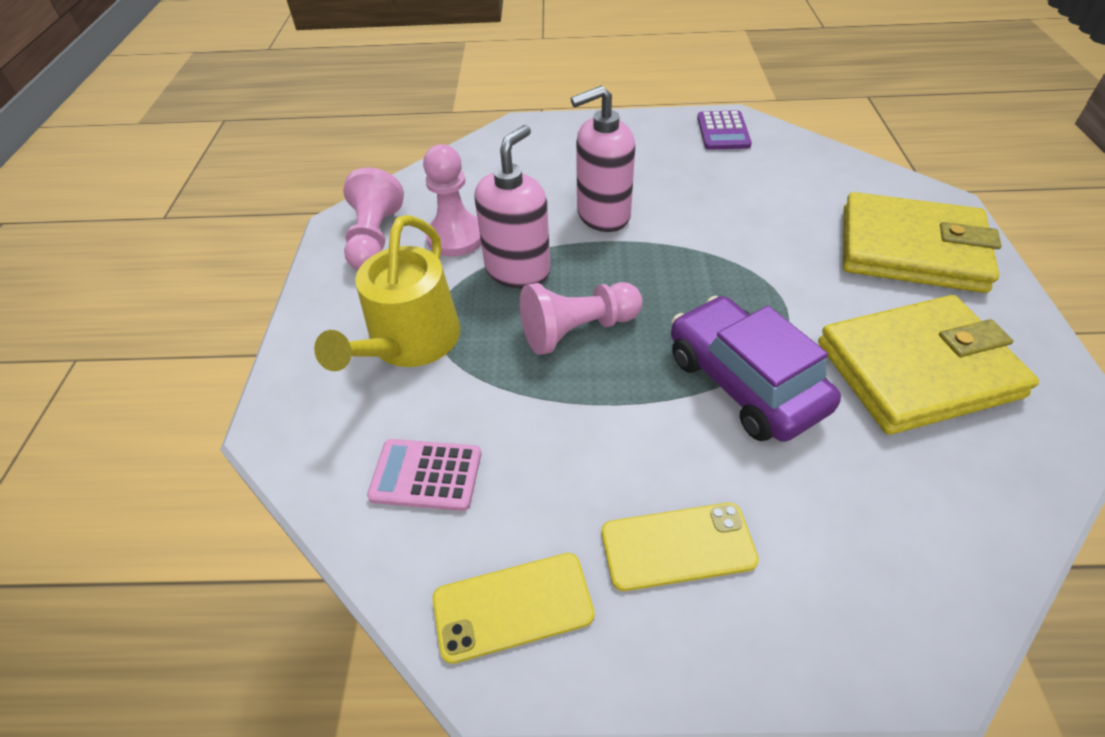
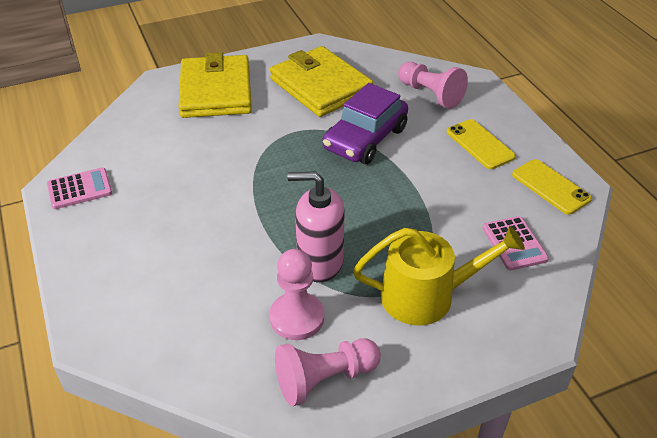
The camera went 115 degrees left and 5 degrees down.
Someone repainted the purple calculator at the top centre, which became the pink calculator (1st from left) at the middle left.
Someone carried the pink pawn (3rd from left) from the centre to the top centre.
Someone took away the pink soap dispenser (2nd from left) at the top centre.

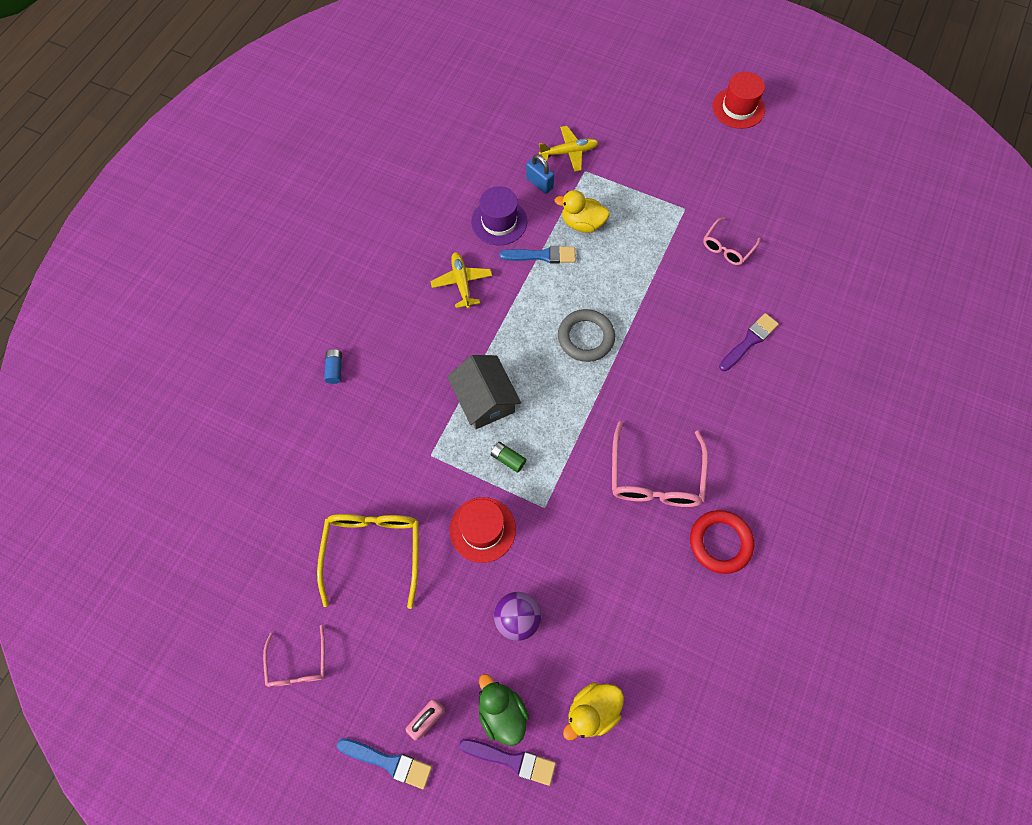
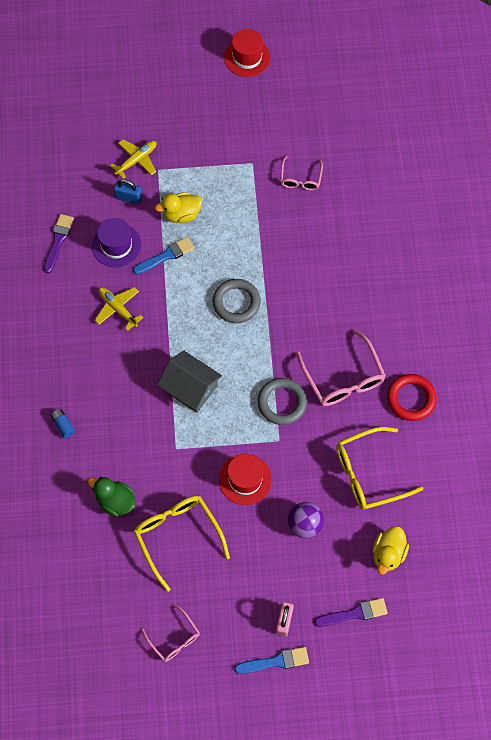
The camera went 30 degrees left and 0 degrees up.
Someone carried the purple brush (2nd from left in the first image) from the middle right to the top left.
Someone carried the green duck from the bottom centre to the bottom left.
Someone put down the grey ring (2nd from left) at the centre.
Someone put down the yellow glasses (2nd from left) at the middle right.
Someone took away the green battery at the centre.

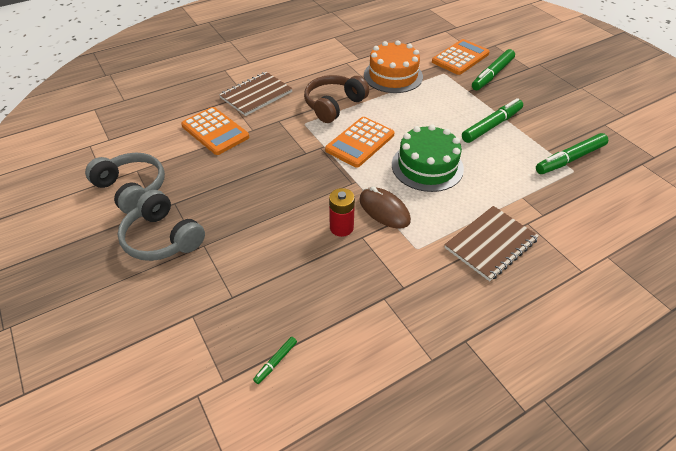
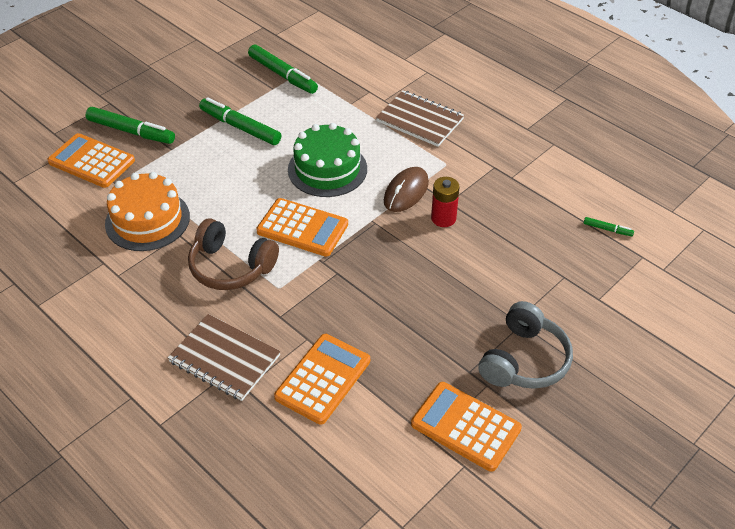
The camera went 105 degrees left and 0 degrees up.
Someone swapped the grey headphones (1st from left) at the middle left for the orange calculator (4th from left) at the bottom centre.

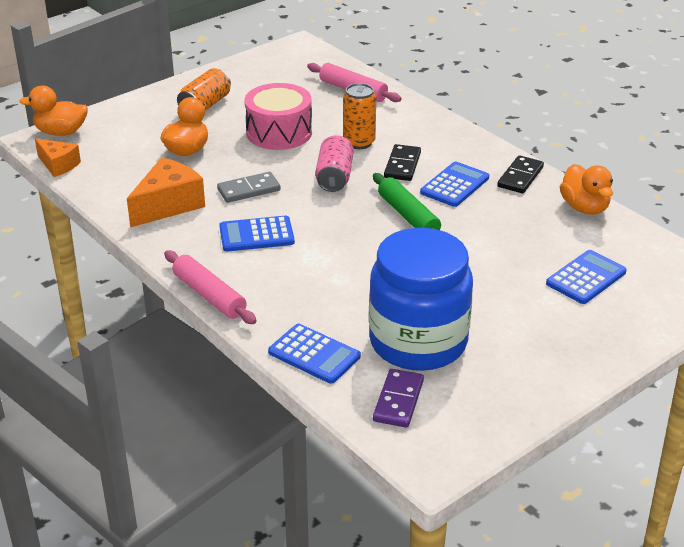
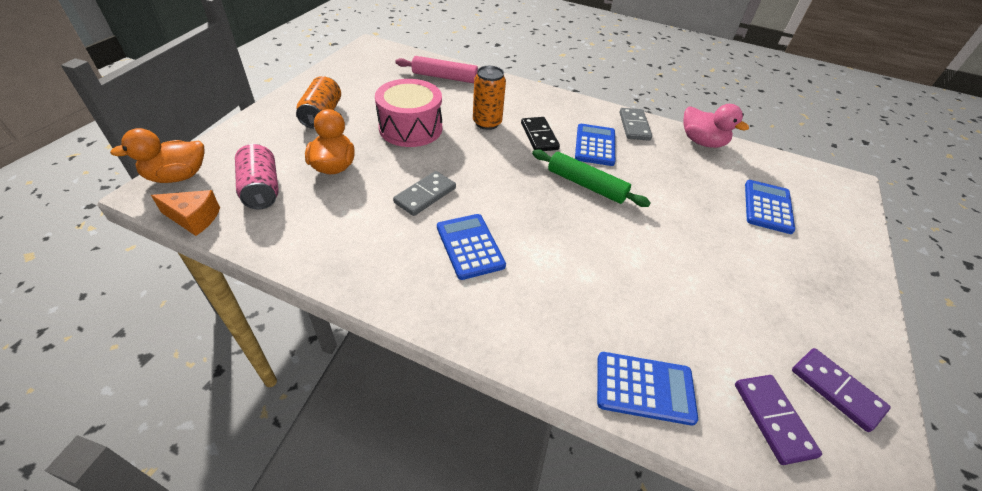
The camera went 30 degrees left and 10 degrees up.
Someone carried the pink can from the top centre to the middle left.
Someone rotated the blue calculator (1st from left) at the centre by 105 degrees clockwise.
Someone repainted the black domino (2nd from left) at the top right, which became the grey domino (2nd from left) at the top centre.
Someone repainted the orange duck (3rd from left) at the middle right, which became the pink duck at the top right.
Someone put down the purple domino (2nd from left) at the bottom right.
Someone took away the orange cheese (2nd from left) at the middle left.
Someone took away the pink rolling pin (1st from left) at the middle left.
Someone took away the blue jar at the centre.

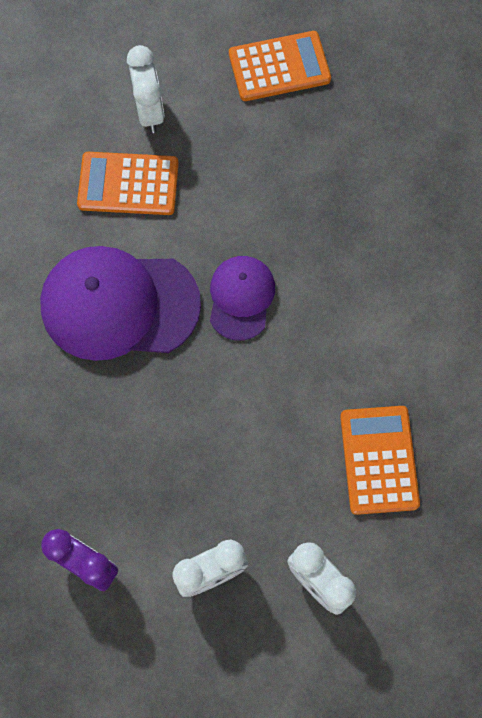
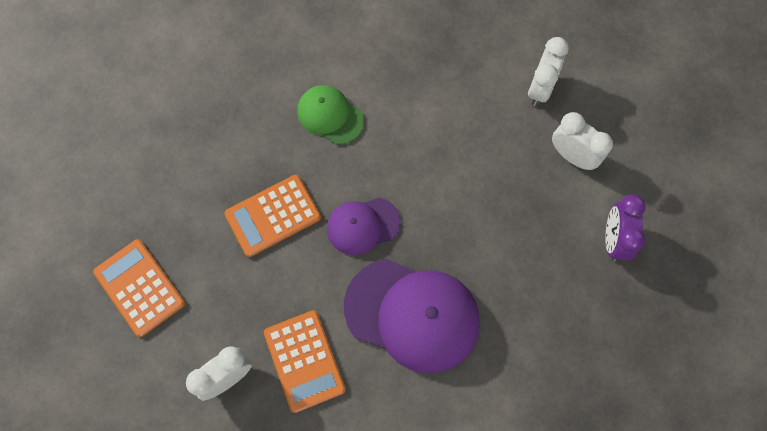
The camera went 115 degrees left and 0 degrees up.
Someone carried the orange calculator (3rd from left in the first image) from the middle right to the centre.
Someone put down the green cap at the top centre.
Someone rotated the purple cap (1st from left in the first image) at the middle left by 45 degrees counterclockwise.

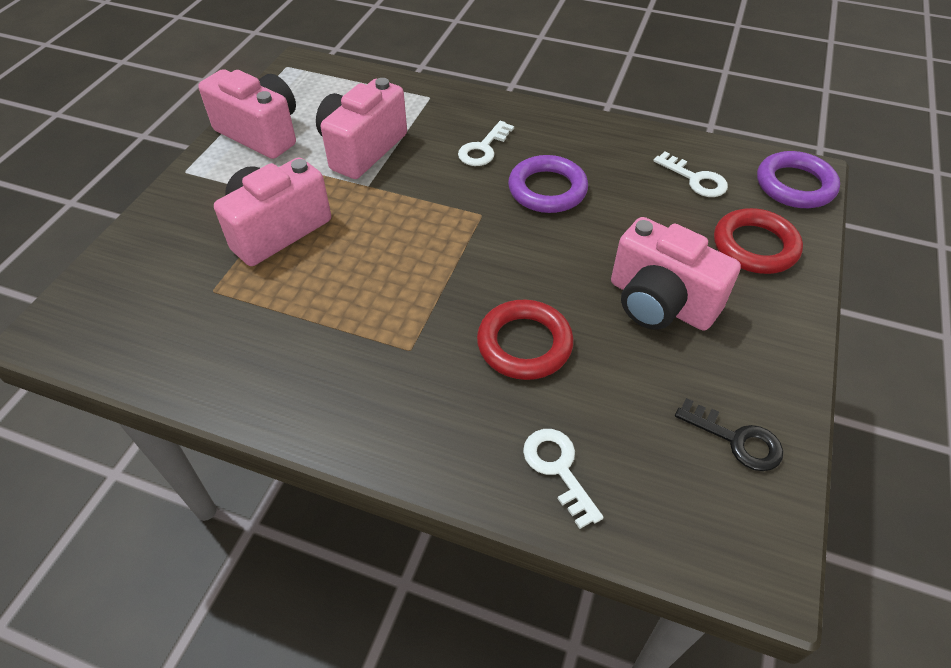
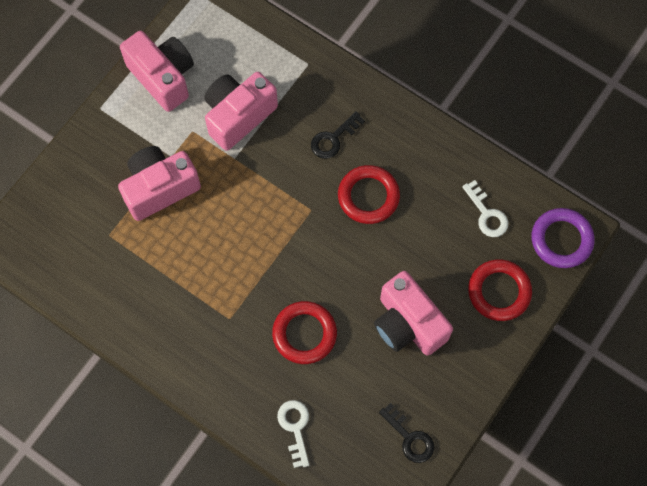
The camera went 15 degrees right and 20 degrees up.
Someone repainted the white key (1st from left) at the top centre, which became the black key (1st from left) at the top centre.
Someone repainted the purple ring (1st from left) at the top centre, which became the red ring (2nd from left) at the centre.

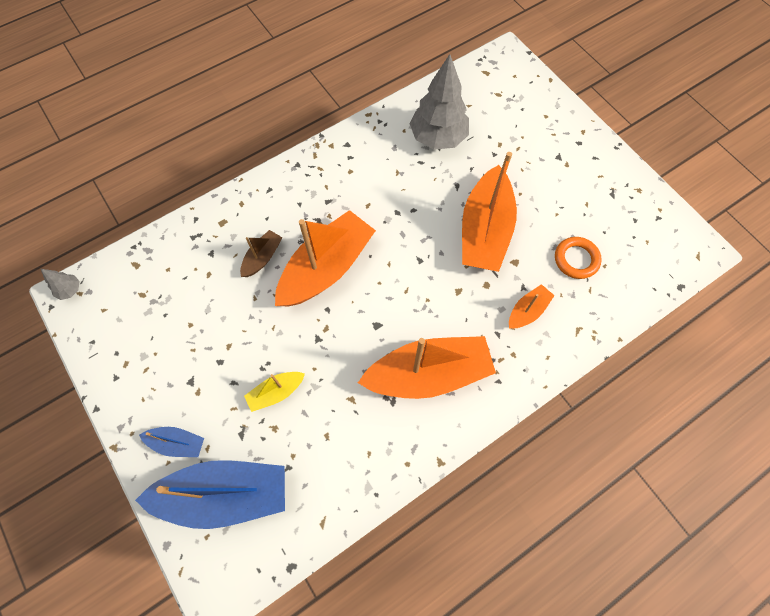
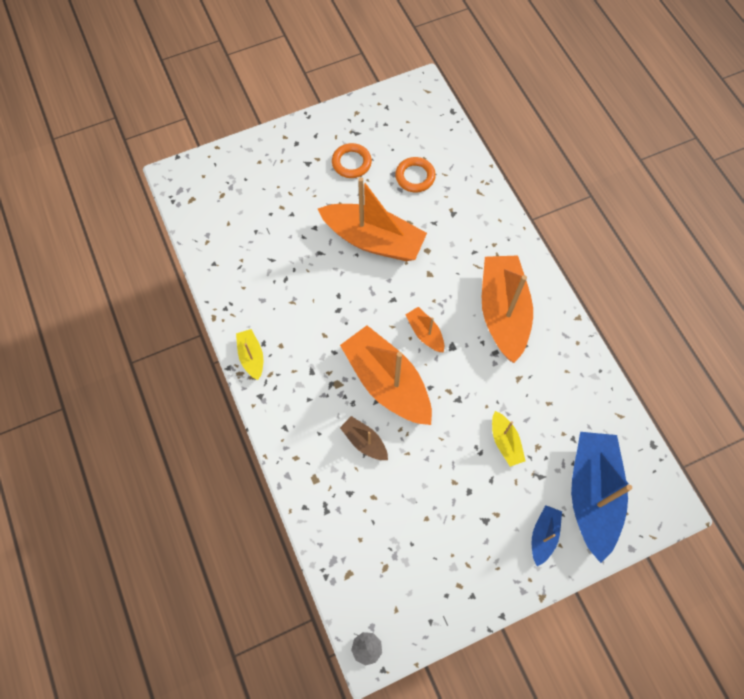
The camera went 80 degrees left and 0 degrees up.
Someone put down the yellow boat (1st from left) at the centre.
Someone put down the orange ring (1st from left) at the top centre.
Someone carried the orange boat (4th from left in the first image) from the middle right to the centre.
Someone took away the grey tree (2nd from left) at the top centre.

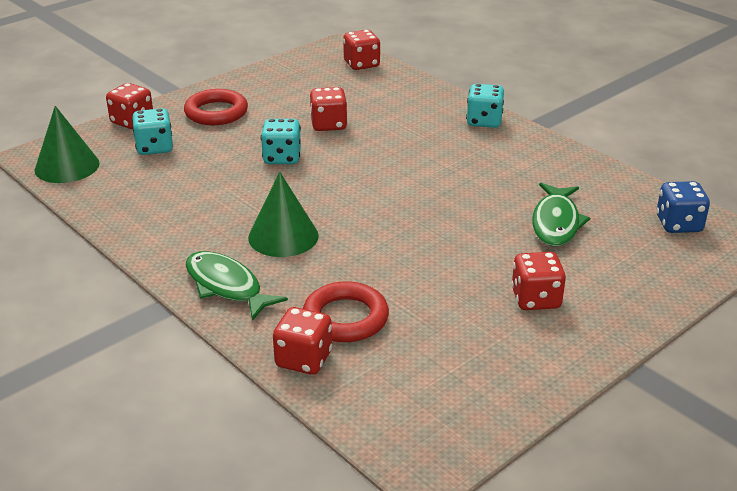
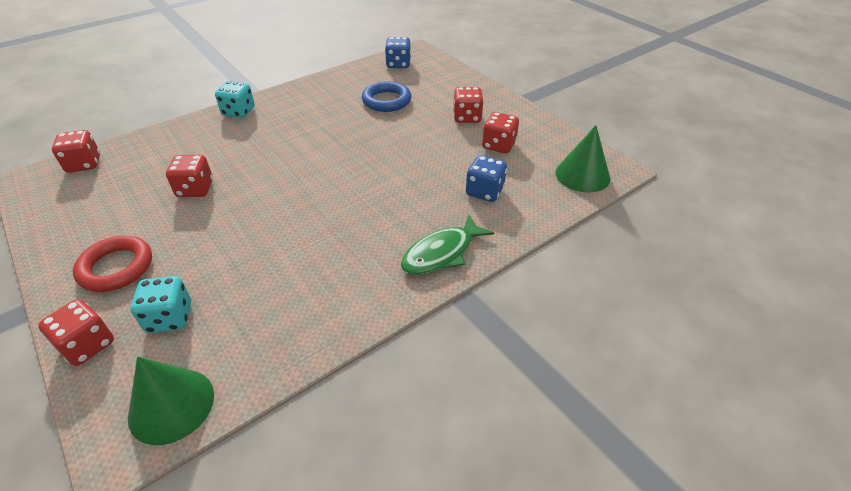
The camera went 85 degrees left and 10 degrees up.
Someone swapped the green fish (2nd from left) at the middle right for the blue ring at the top centre.
Someone swapped the red ring (2nd from left) at the centre for the blue dice (2nd from left) at the centre.
Someone carried the red dice (2nd from left in the first image) from the bottom centre to the top centre.
Someone carried the green cone (2nd from left) from the centre to the top right.
Someone took away the turquoise dice (2nd from left) at the top centre.

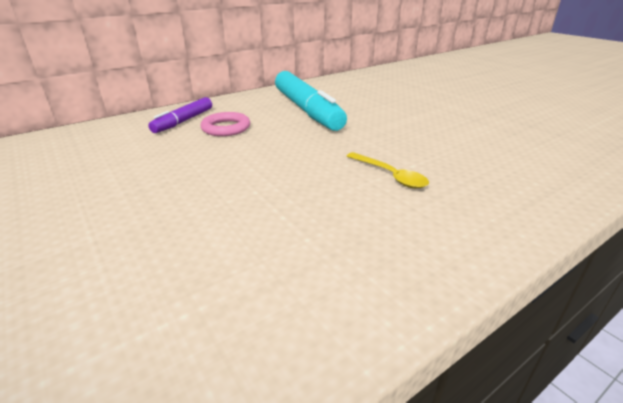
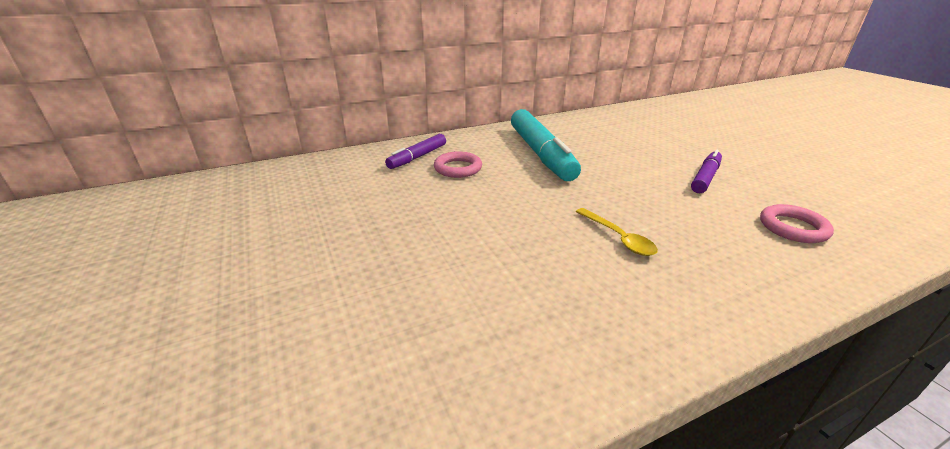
The camera went 10 degrees right and 0 degrees up.
Someone put down the purple marker (2nd from left) at the middle right.
Someone put down the pink ring (2nd from left) at the middle right.

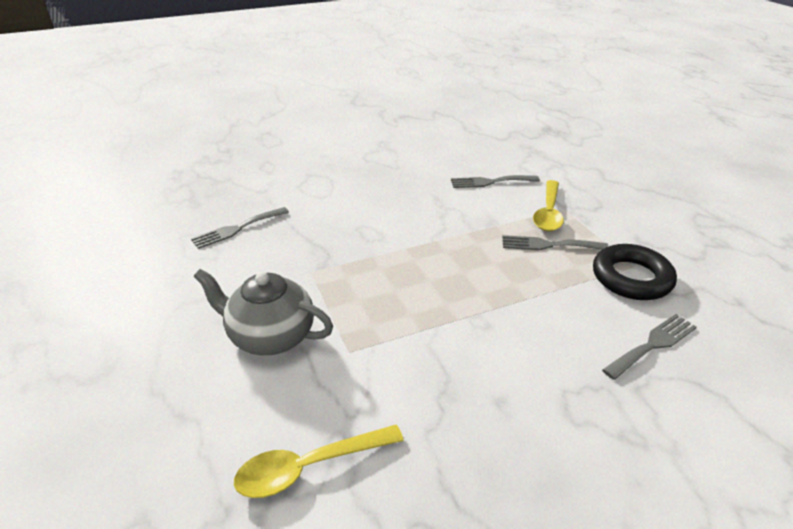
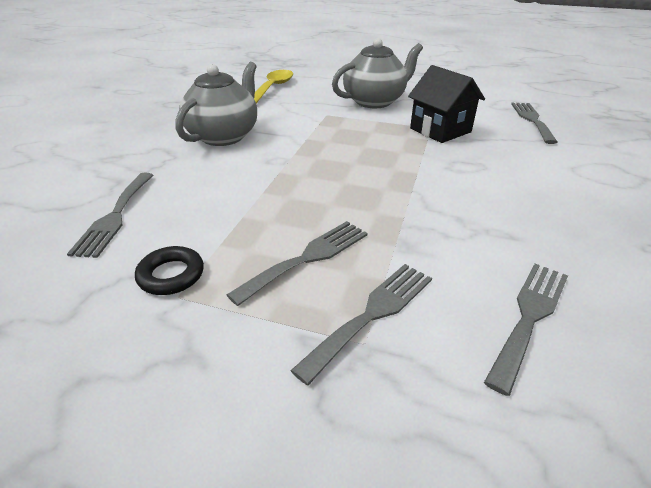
The camera went 130 degrees right and 0 degrees up.
Someone scaled the black ring at the middle right by 0.55.
Someone put down the grey teapot (1st from left) at the top left.
Someone swapped the yellow spoon (2nd from left) at the middle right for the grey fork (3rd from left) at the centre.
Someone put down the black house at the top right.

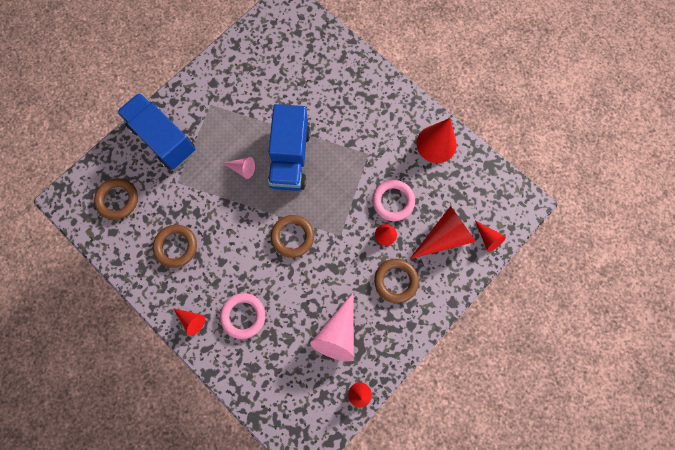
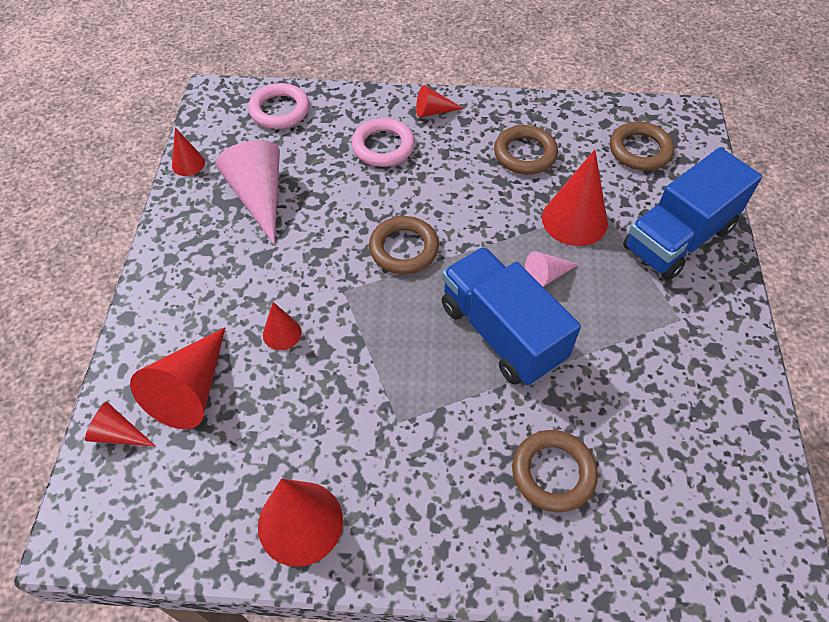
The camera went 140 degrees right and 20 degrees down.
Someone carried the pink ring (2nd from left in the first image) from the centre to the top centre.
Someone carried the brown ring (4th from left in the first image) from the centre to the bottom right.
Someone put down the red cone (7th from left) at the top right.
Someone rotated the blue truck (1st from left in the first image) at the top left by 135 degrees clockwise.

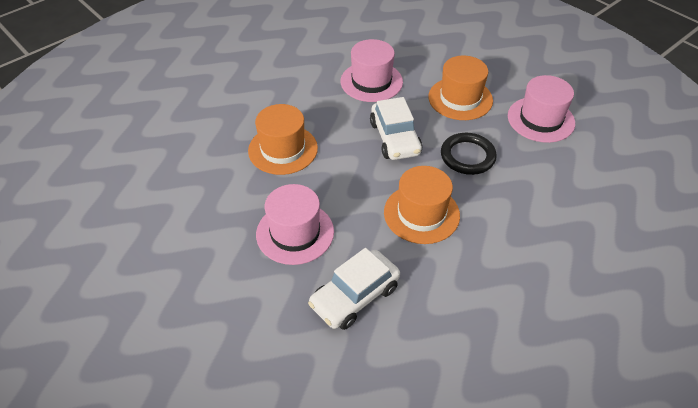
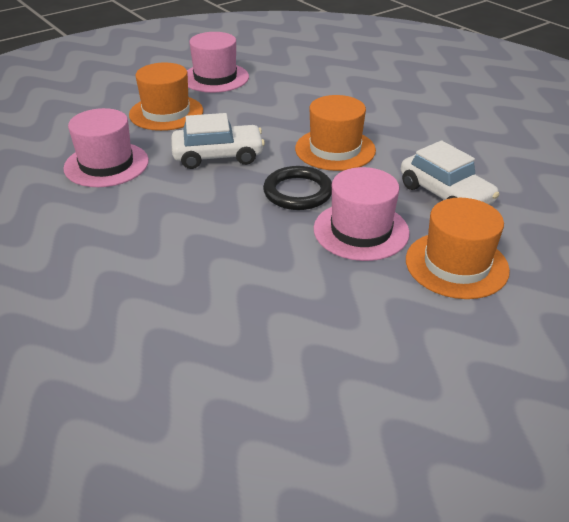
The camera went 85 degrees left and 10 degrees down.
Someone carried the black ring from the middle right to the centre.
Someone carried the orange hat (1st from left in the first image) from the centre to the middle right.

